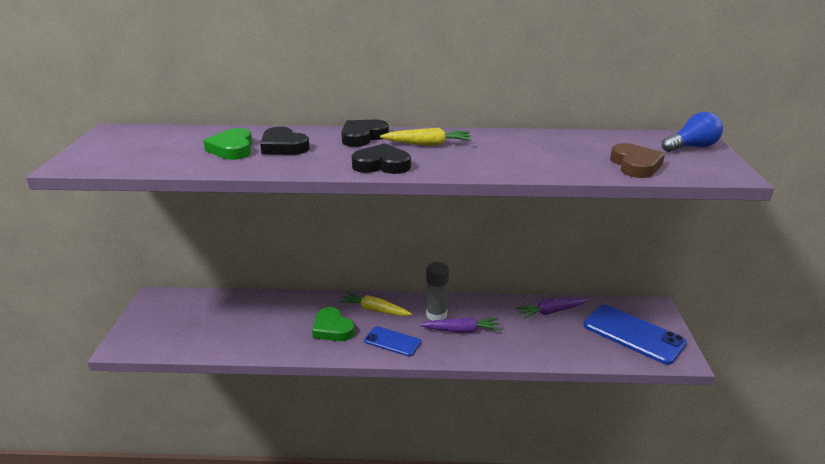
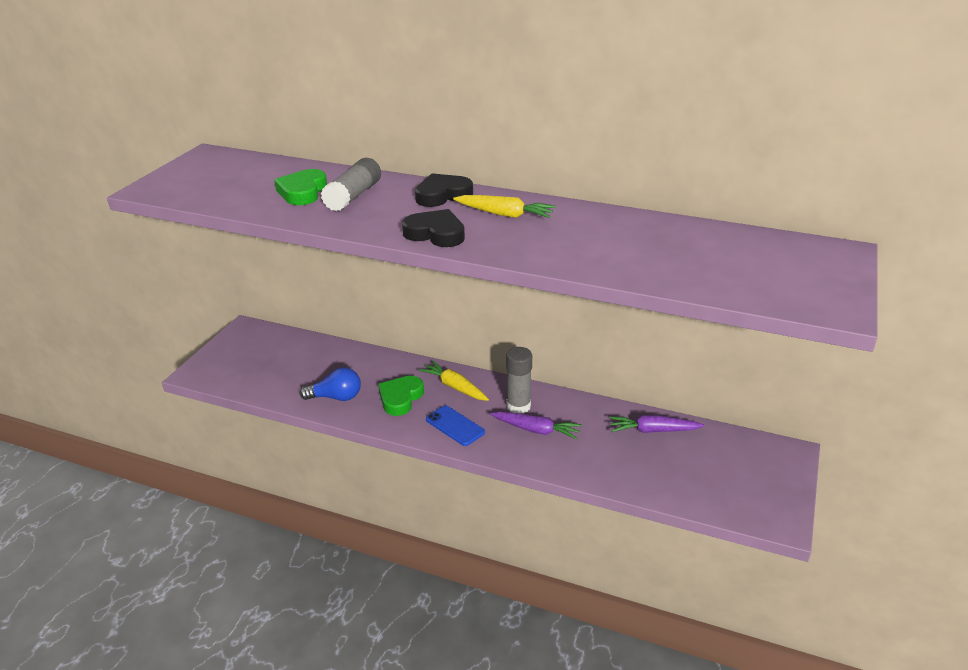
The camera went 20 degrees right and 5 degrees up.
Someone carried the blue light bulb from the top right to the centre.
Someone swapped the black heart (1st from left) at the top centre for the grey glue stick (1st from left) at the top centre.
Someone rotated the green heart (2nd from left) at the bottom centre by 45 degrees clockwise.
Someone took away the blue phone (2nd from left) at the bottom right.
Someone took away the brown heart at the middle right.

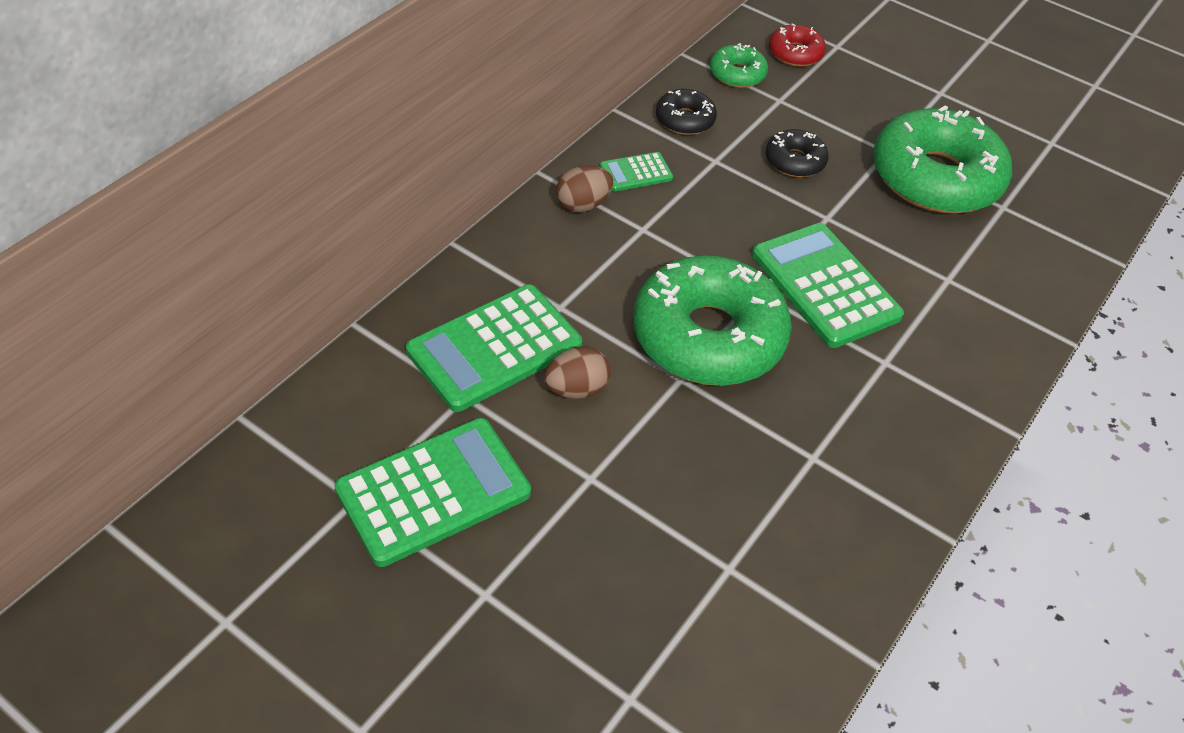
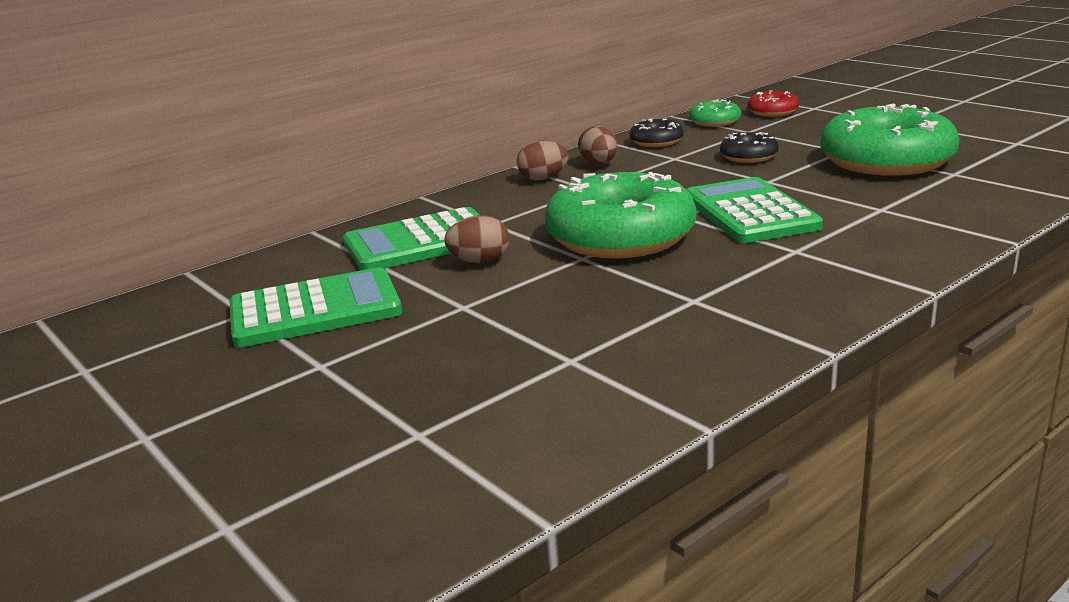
The camera went 20 degrees right and 25 degrees down.
Someone swapped the green calculator (3rd from left) at the top centre for the brown egg (3rd from left) at the top centre.

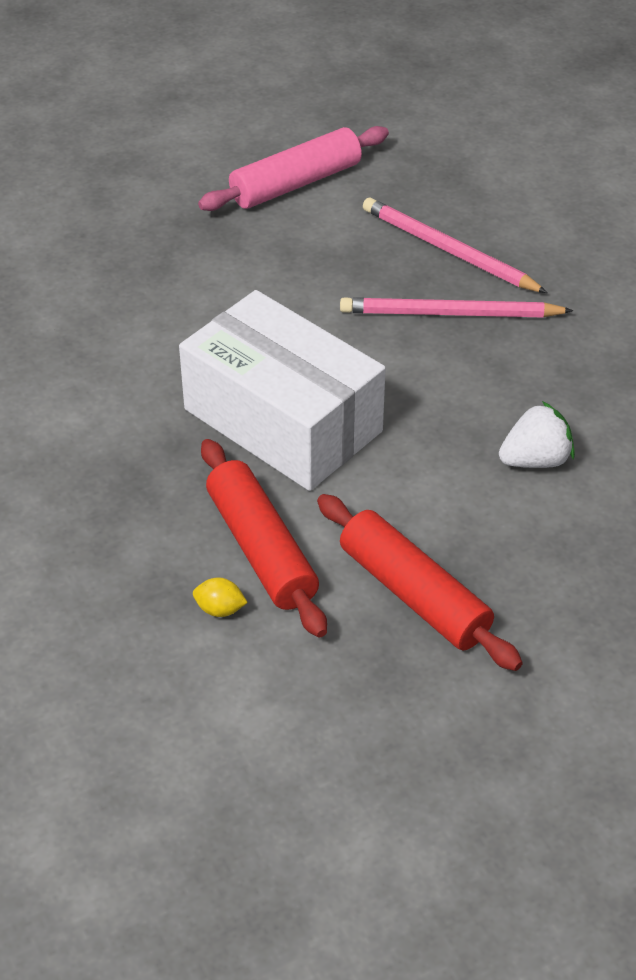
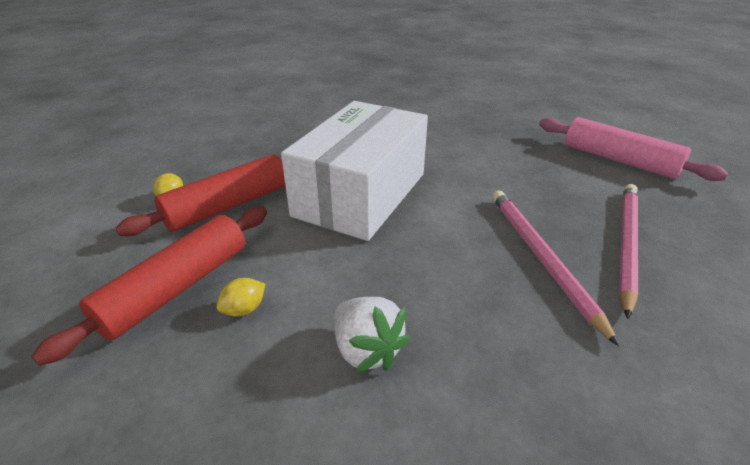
The camera went 75 degrees right and 10 degrees down.
Someone put down the yellow lemon (2nd from left) at the middle left.

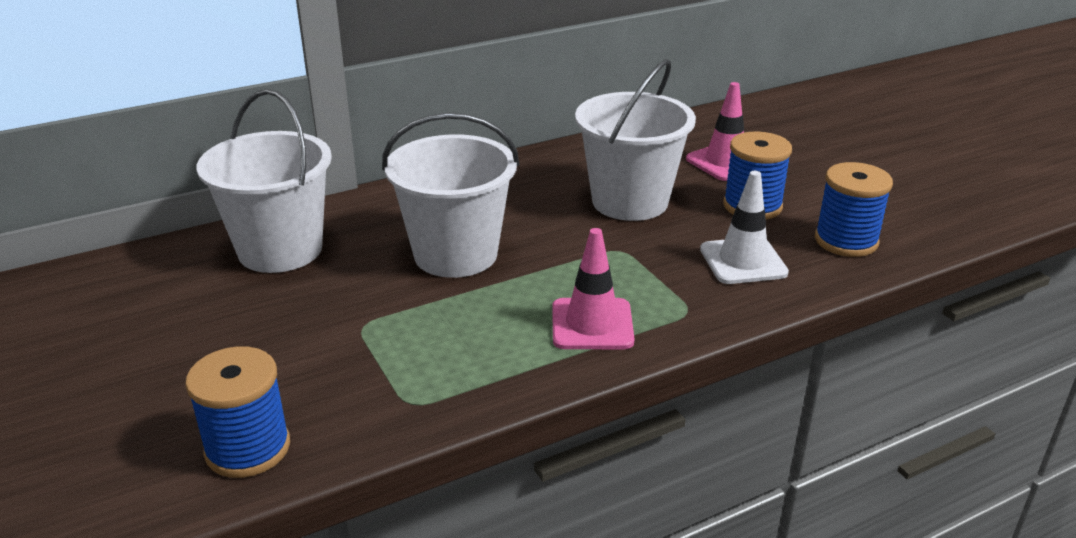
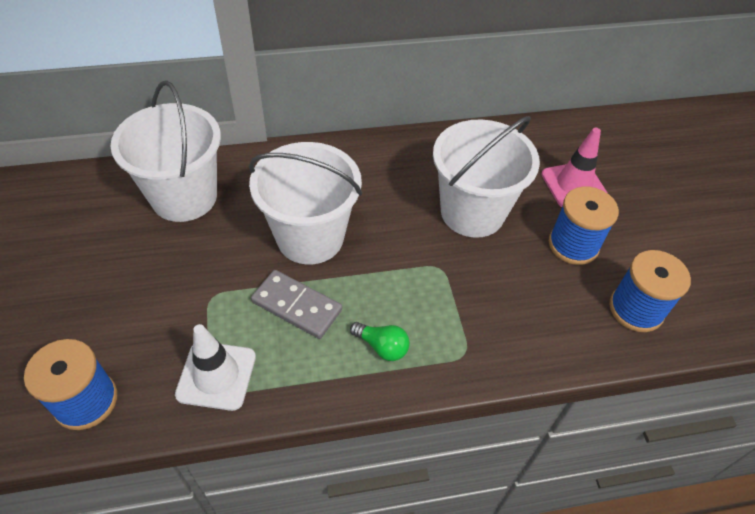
The camera went 15 degrees right and 20 degrees up.
Someone carried the white traffic cone from the middle right to the bottom left.
Someone put down the grey domino at the centre.
Someone swapped the pink traffic cone (1st from left) at the centre for the green light bulb at the centre.

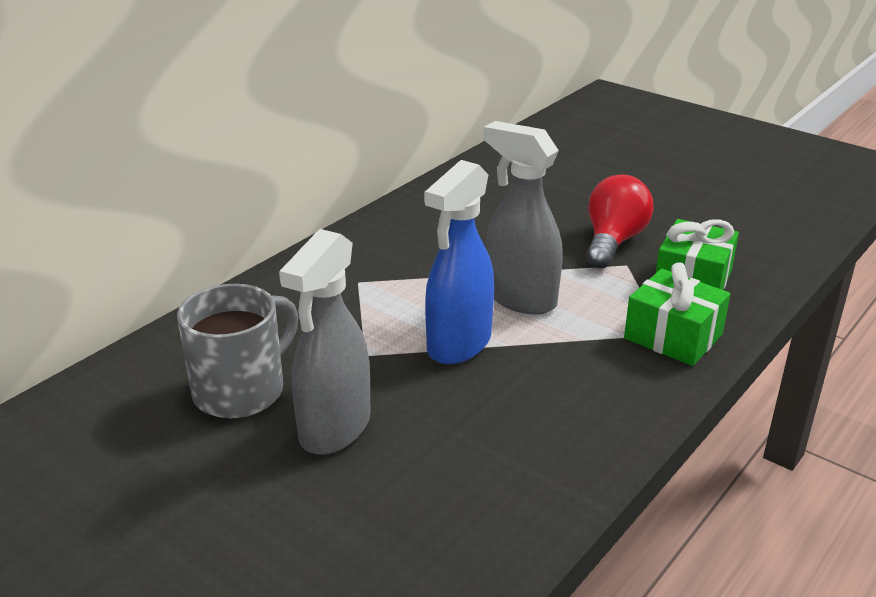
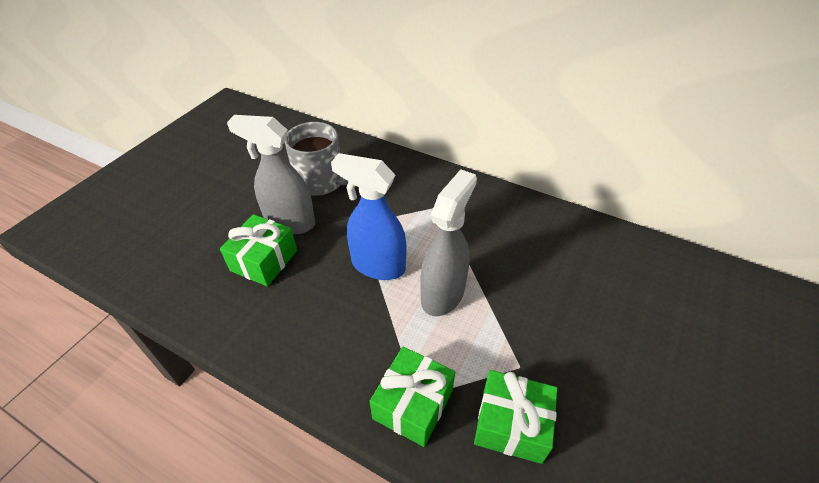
The camera went 80 degrees right and 15 degrees up.
Someone put down the green gift (1st from left) at the middle left.
Someone took away the red light bulb at the middle right.

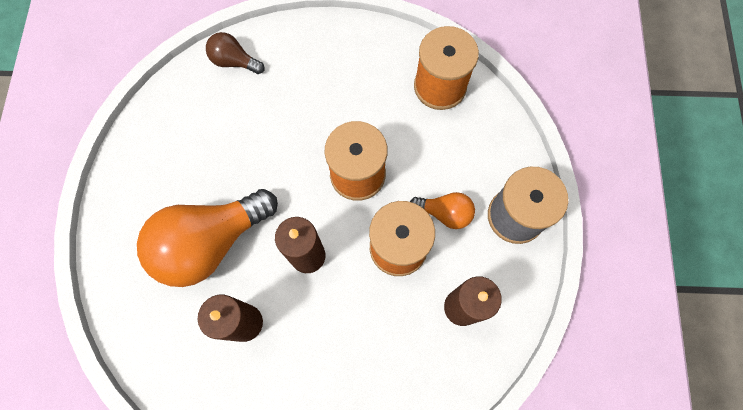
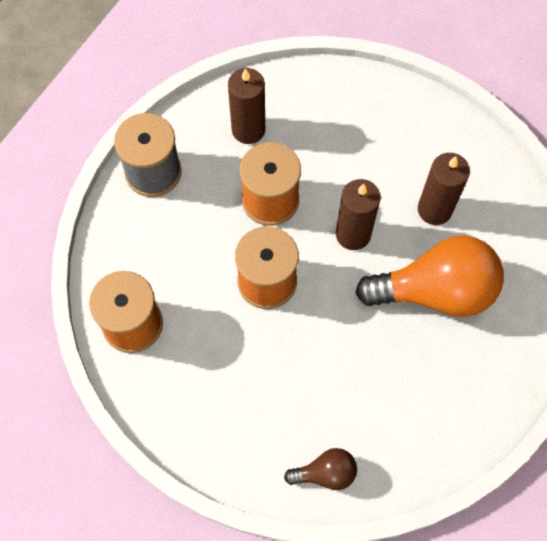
The camera went 150 degrees left and 5 degrees down.
Someone rotated the brown light bulb at the top left by 60 degrees counterclockwise.
Someone took away the orange light bulb (2nd from left) at the centre.

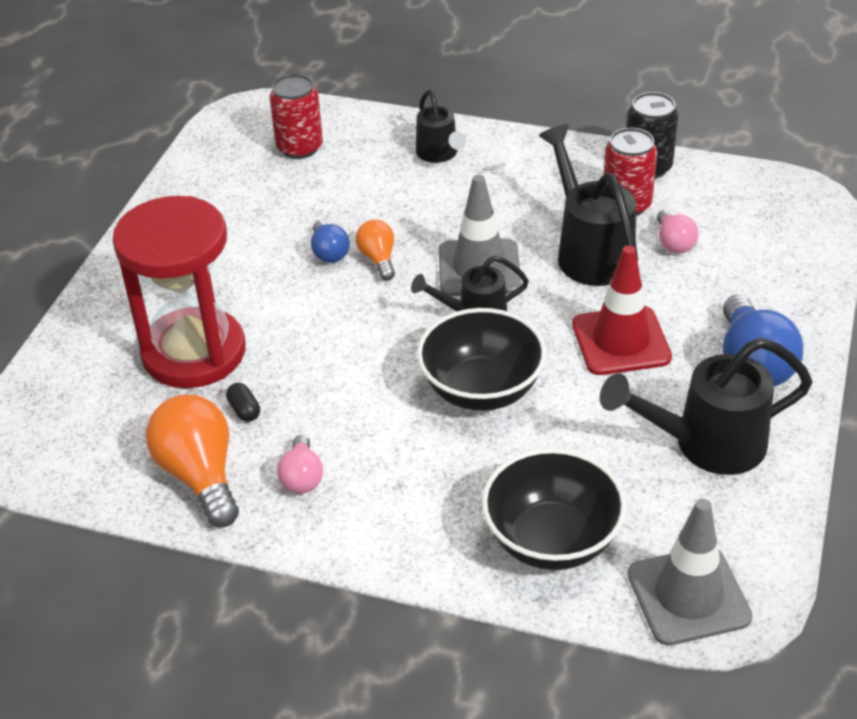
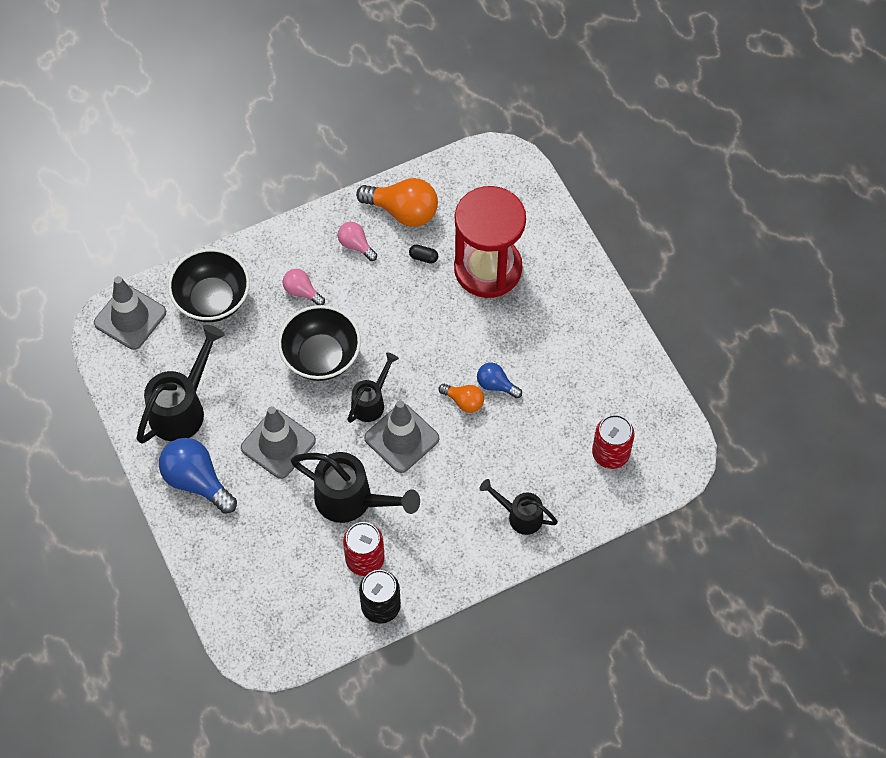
The camera went 135 degrees right and 20 degrees up.
Someone repainted the red traffic cone at the middle right, which became the grey traffic cone (2nd from left) at the middle left.
Someone carried the pink light bulb (2nd from left in the first image) from the top right to the centre.

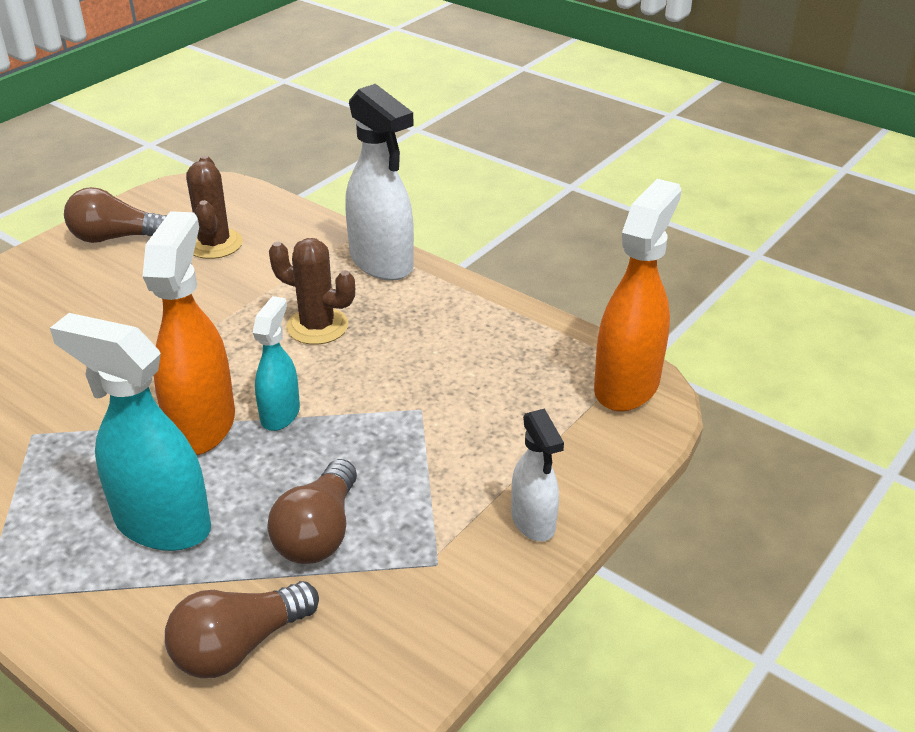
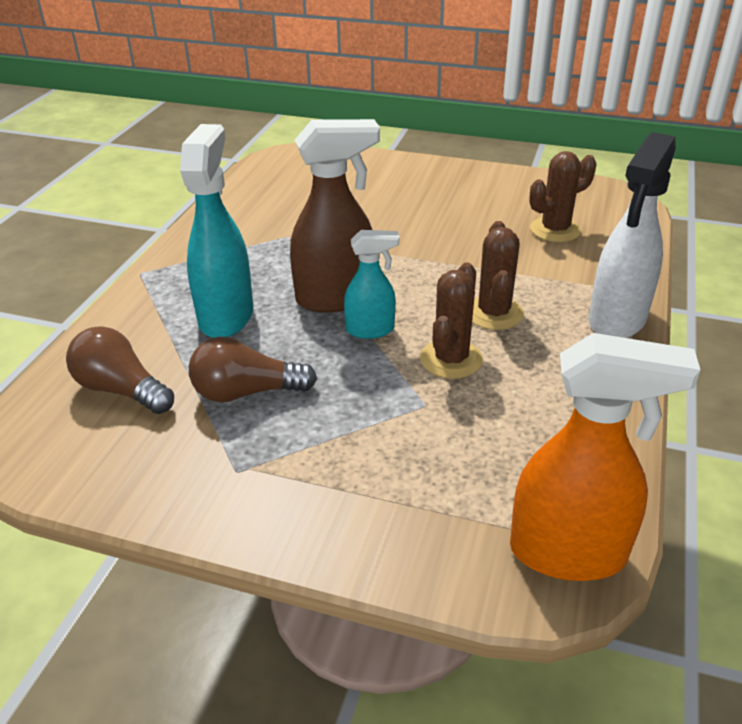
The camera went 70 degrees right and 0 degrees up.
Someone repainted the orange spray bottle (1st from left) at the middle left, which became the brown spray bottle at the top centre.
Someone put down the brown cactus (1st from left) at the centre.
Someone took away the brown light bulb (1st from left) at the top left.
Someone took away the white spray bottle (2nd from left) at the centre.

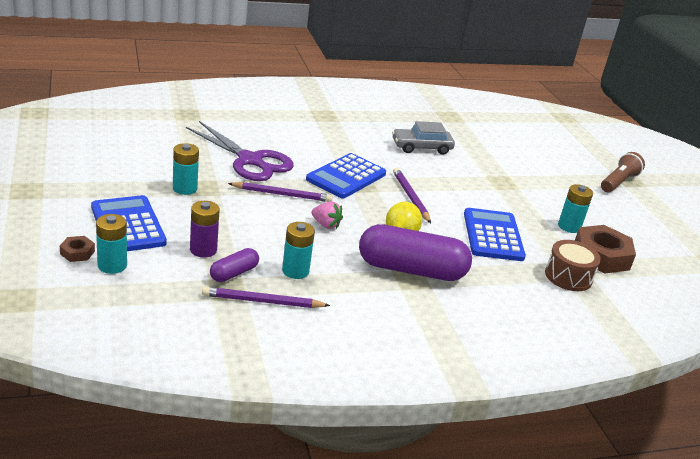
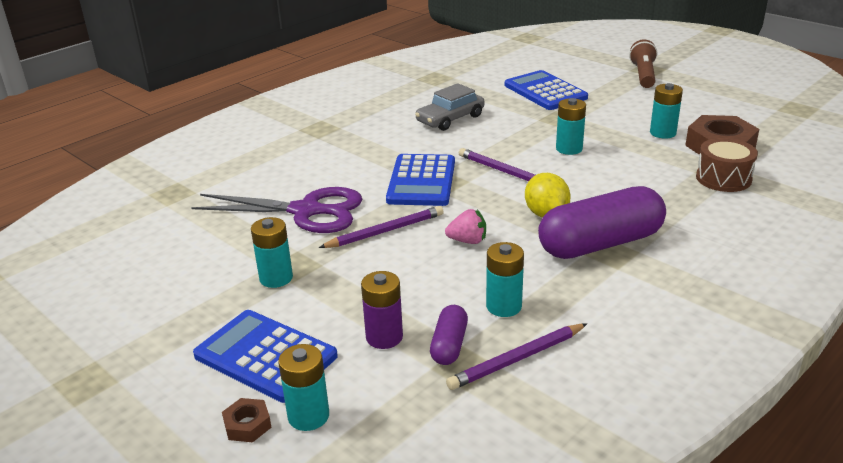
The camera went 25 degrees left and 0 degrees up.
Someone carried the blue calculator (3rd from left) from the middle right to the top centre.
Someone put down the turquoise battery (4th from left) at the top right.

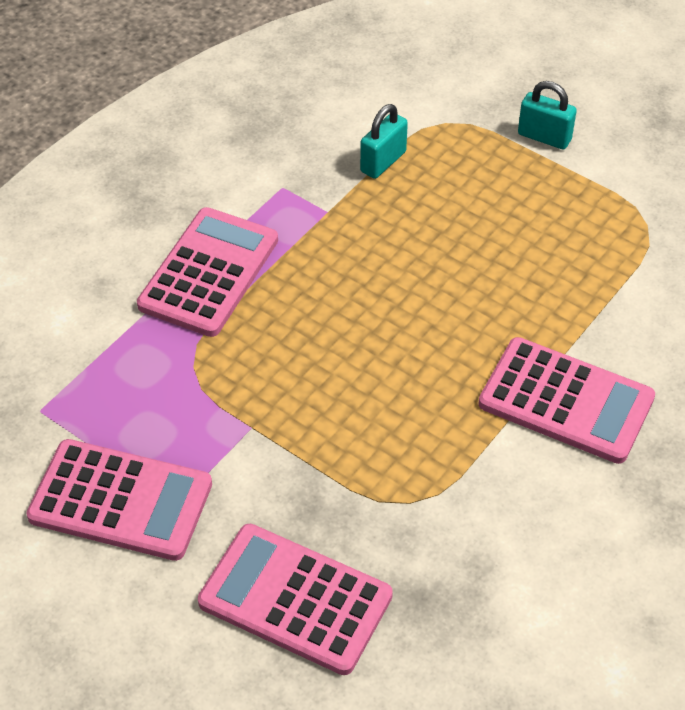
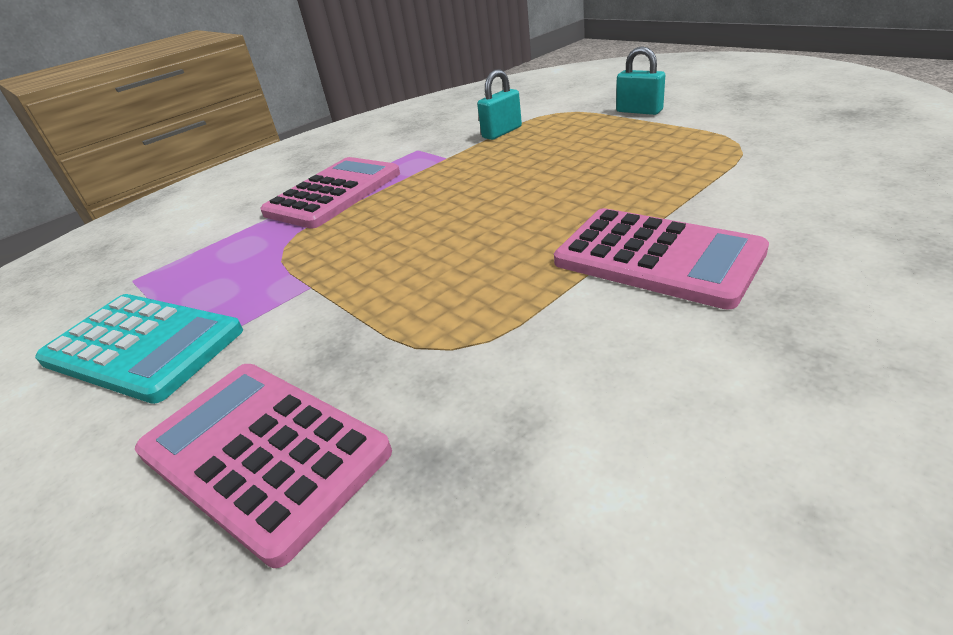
The camera went 15 degrees right and 15 degrees down.
Someone repainted the pink calculator (1st from left) at the bottom left, which became the turquoise calculator at the middle left.

